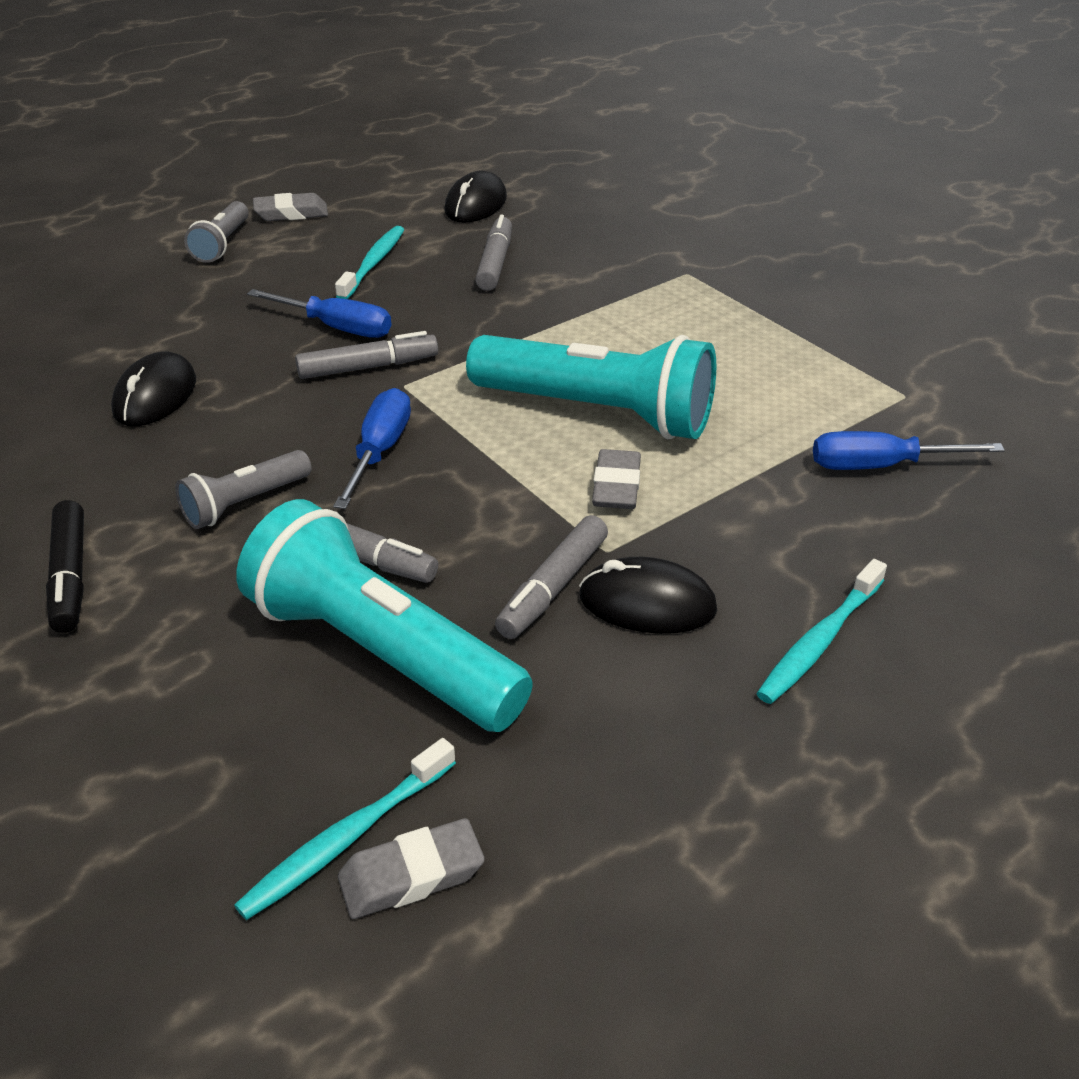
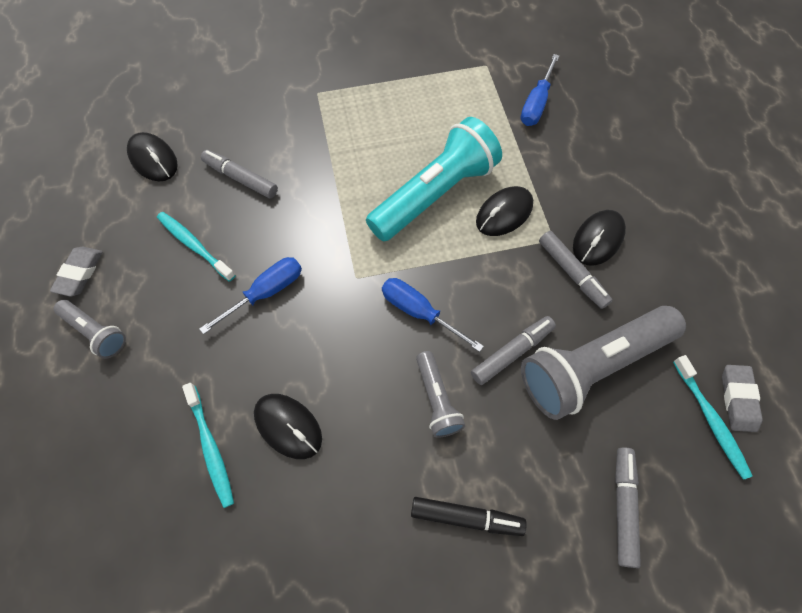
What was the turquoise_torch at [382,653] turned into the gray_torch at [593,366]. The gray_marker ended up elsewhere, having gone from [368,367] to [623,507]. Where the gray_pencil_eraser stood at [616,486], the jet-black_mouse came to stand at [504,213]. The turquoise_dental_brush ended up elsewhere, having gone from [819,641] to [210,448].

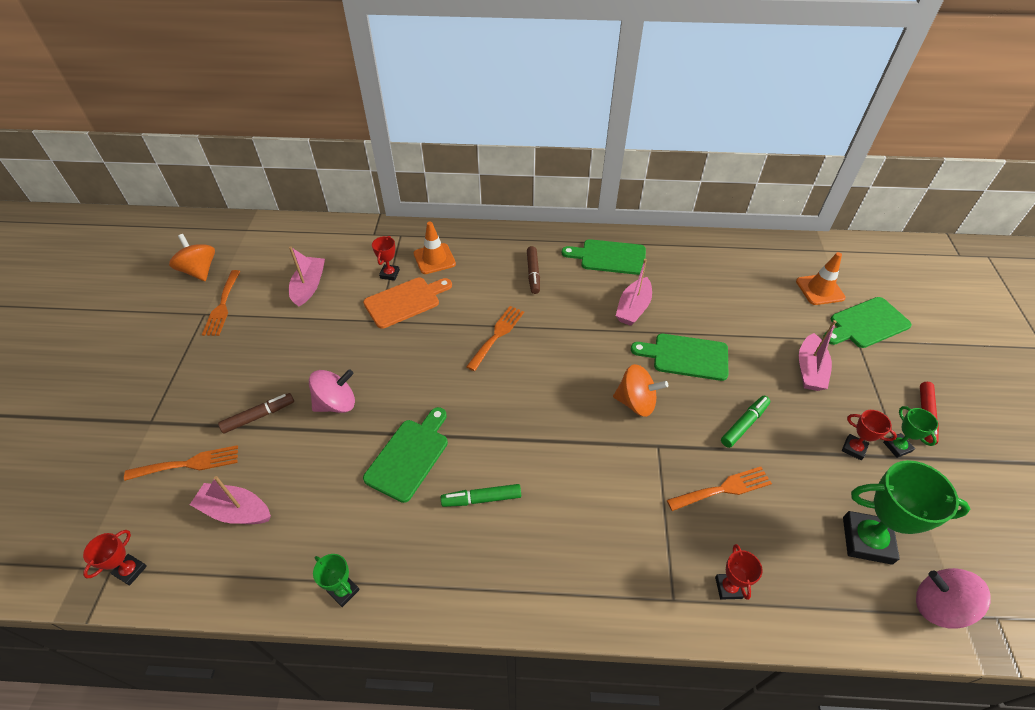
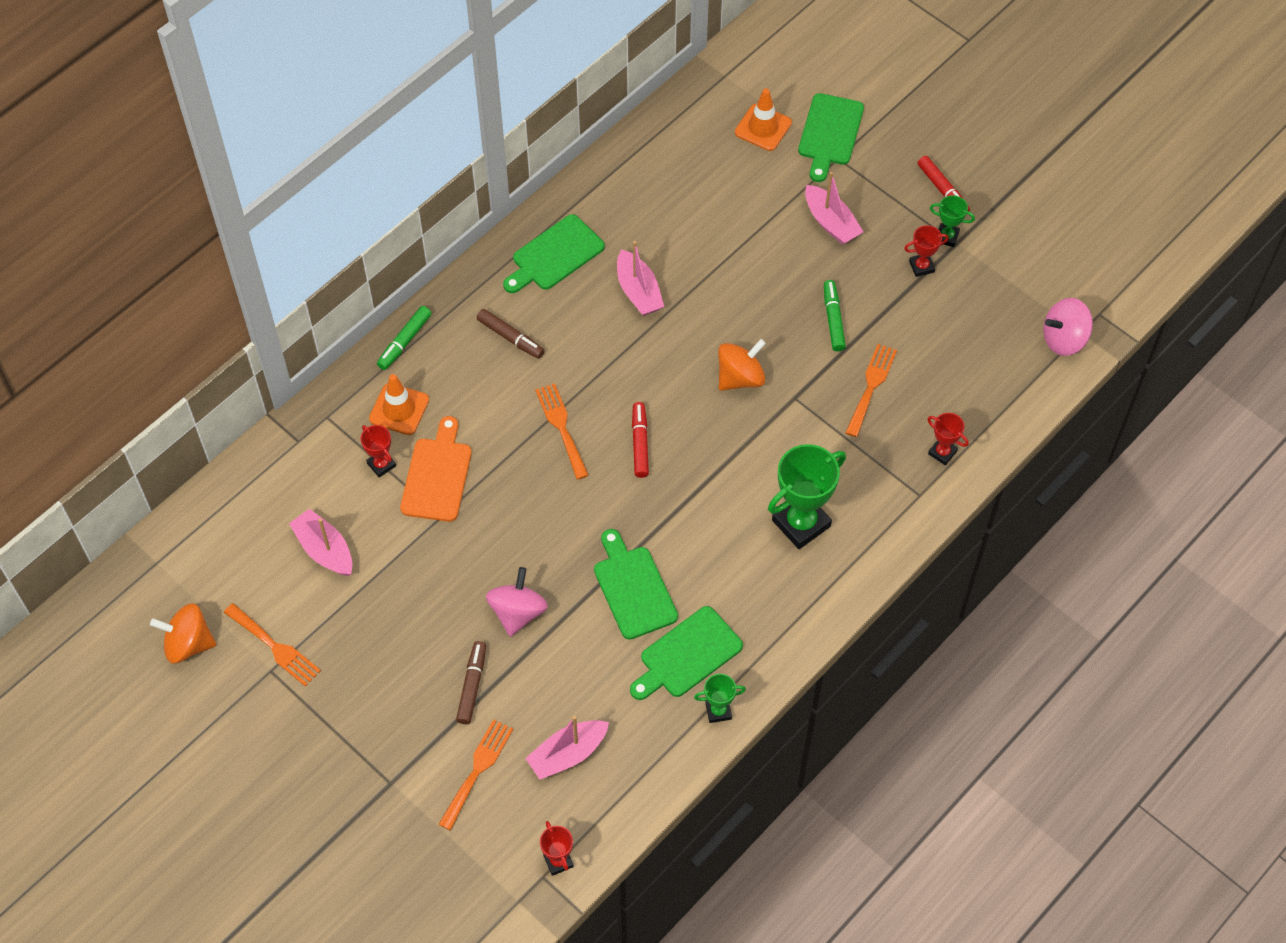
The emerald_marker ended up elsewhere, having gone from [482,499] to [405,341]. The emerald_bread_board ended up elsewhere, having gone from [686,356] to [687,655]. The emerald_prize_cup ended up elsewhere, having gone from [866,540] to [801,523]. The second view gained the crimson_marker at [640,443].

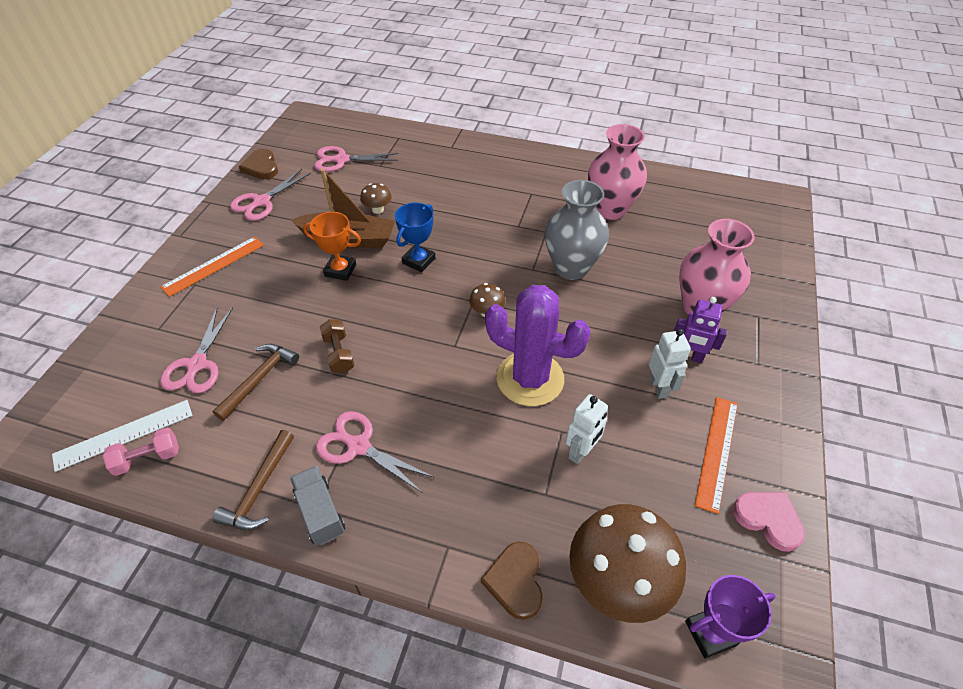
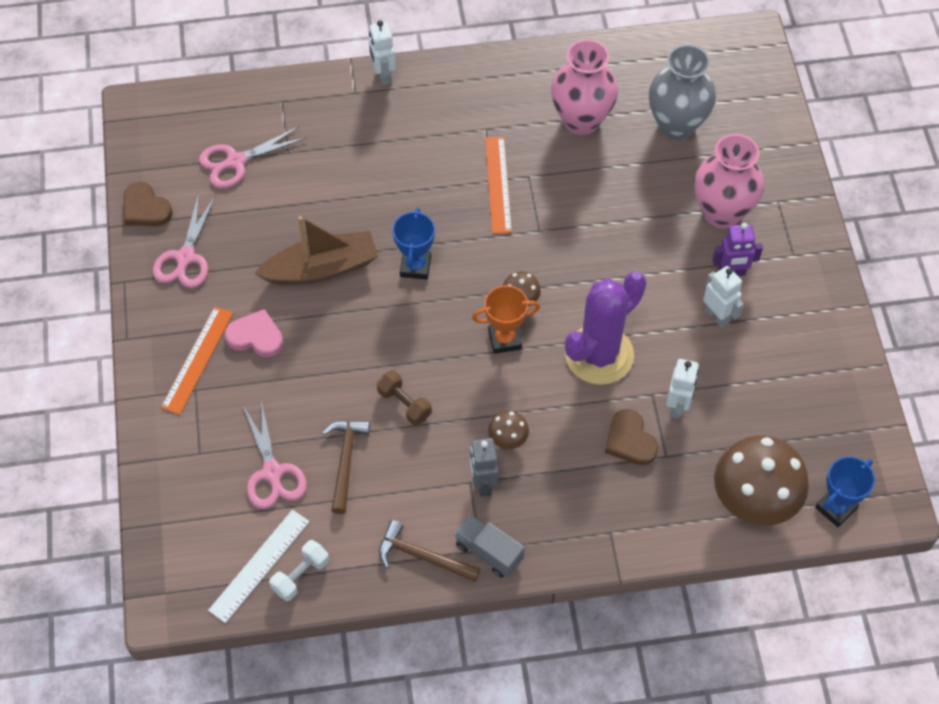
What was the pink_free_weight at [148,458] turned into the pure_white_free_weight at [300,575]. The brown_hammer at [259,489] ended up facing another way, 120 degrees clockwise from before. The bright_orange_prize_cup ended up elsewhere, having gone from [340,270] to [505,339]. Where the pink_shears stood at [358,446], the gray_robot_figure came to stand at [483,483]. The brown_toadstool ended up elsewhere, having gone from [377,209] to [508,439]. The brown_heart ended up elsewhere, having gone from [515,581] to [630,440]. The violet_saguaro_cactus at [530,379] ended up facing another way, 45 degrees counterclockwise from before. The gray_tall_vase ended up elsewhere, having gone from [571,268] to [676,125]. What was the violet_prize_cup at [710,633] turned into the royal_blue_prize_cup at [835,508]. The bright_orange_measuring_stick ended up elsewhere, having gone from [717,452] to [498,184]. The pink_heart ended up elsewhere, having gone from [768,519] to [256,336]. The second view gained the pure_white_robot_figure at [383,75].

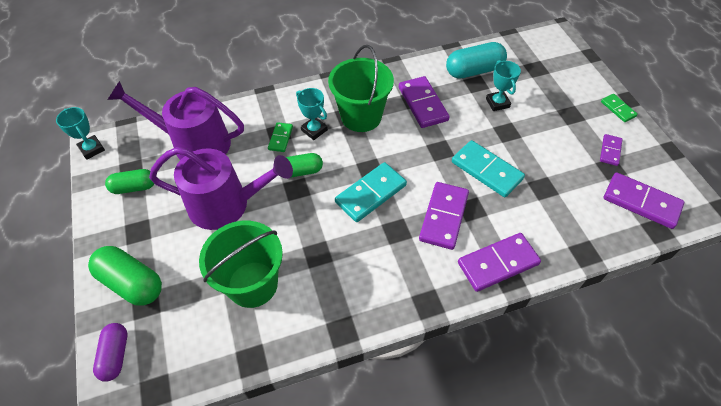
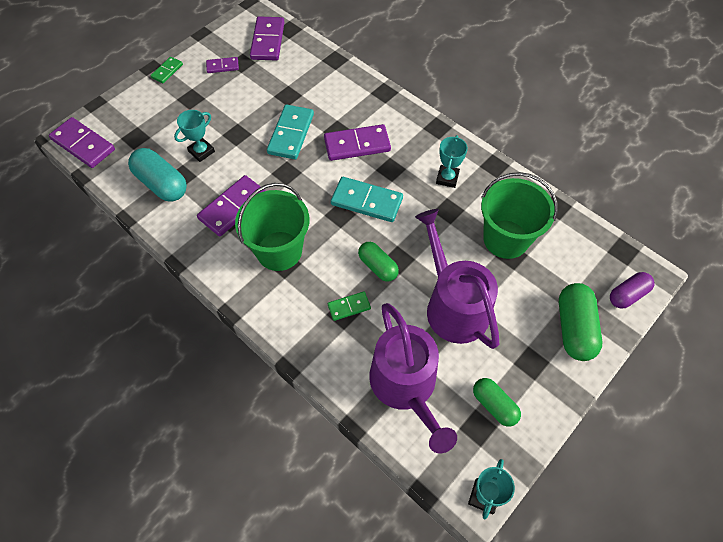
The turquoise_prize_cup ended up elsewhere, having gone from [314,130] to [447,178]. The violet_domino_tile ended up elsewhere, having gone from [498,263] to [83,145].

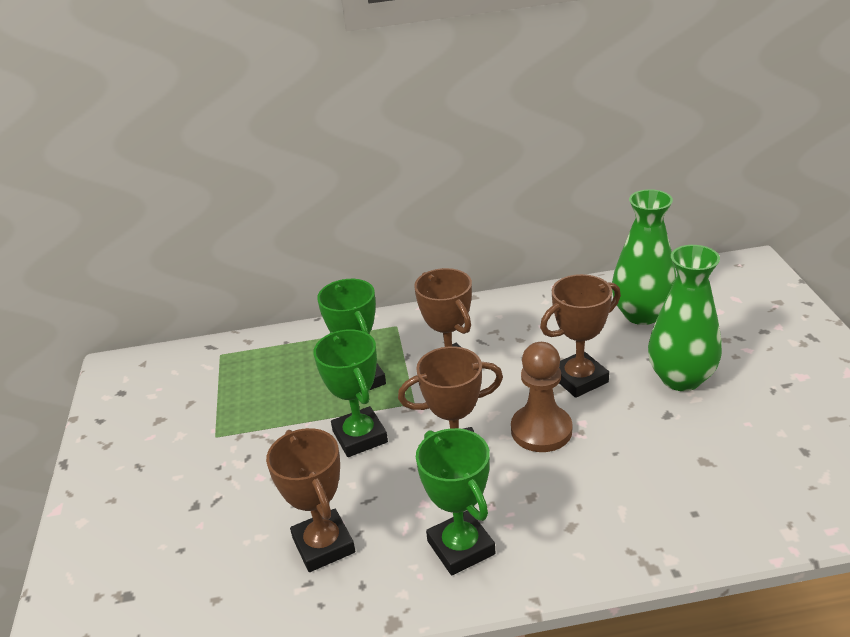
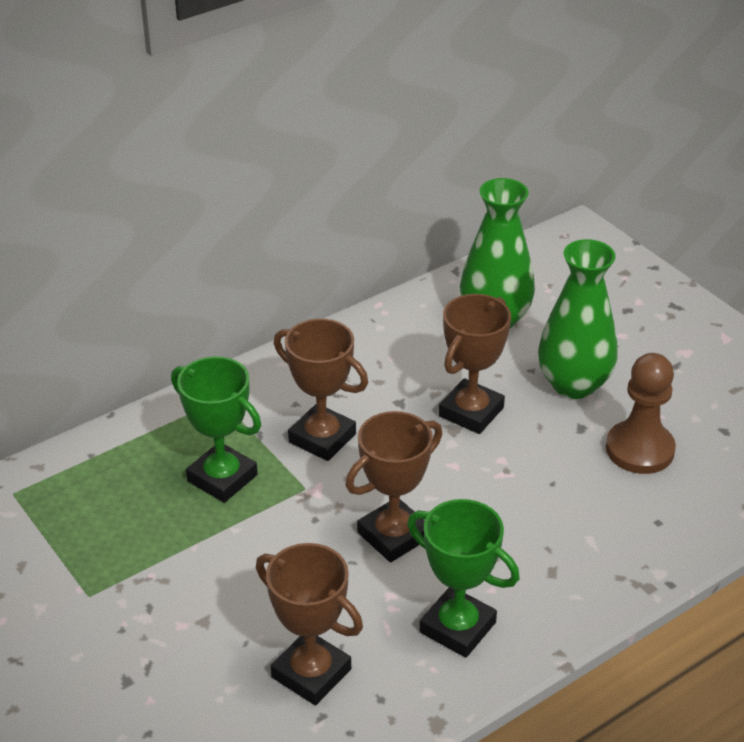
The second view lost the emerald_prize_cup at [360,437]. The brown_pawn ended up elsewhere, having gone from [541,430] to [639,449].

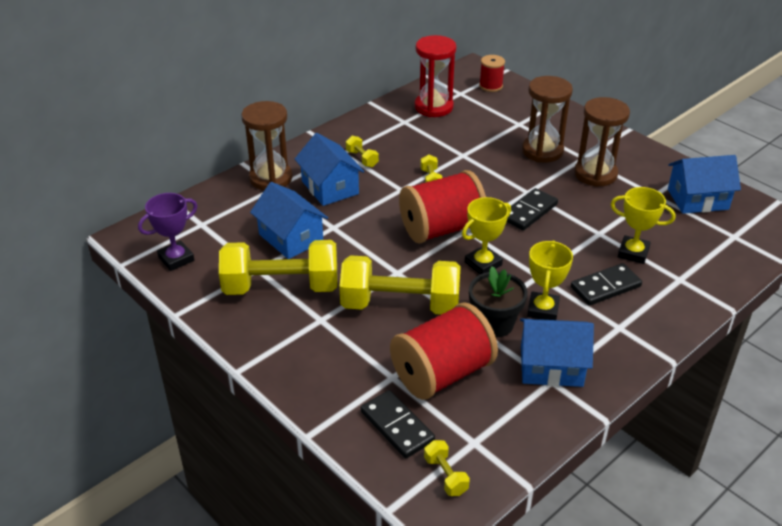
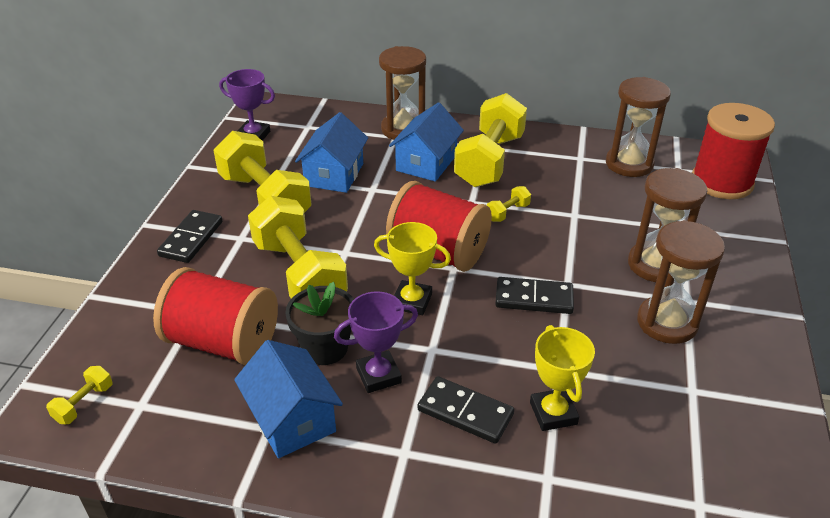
The size of the bright_yellow_free_weight at [362,159] changed by a factor of 2.46. The jet-black_domino_tile ended up elsewhere, having gone from [397,426] to [191,239]. What was the crimson_hourglass at [433,107] turned into the brown_hourglass at [629,164]. The size of the crimson_spool at [491,86] changed by a factor of 1.97. What was the bright_yellow_prize_cup at [543,310] turned into the violet_prize_cup at [378,375]. The second view lost the royal_blue_cottage at [697,199].

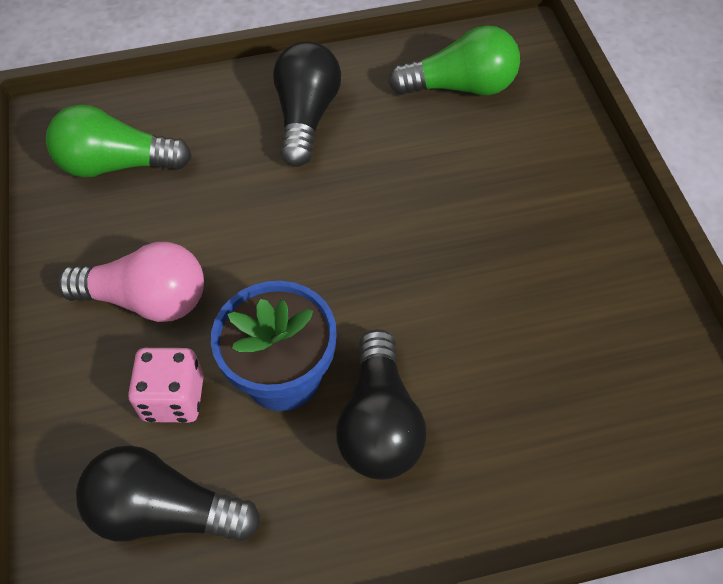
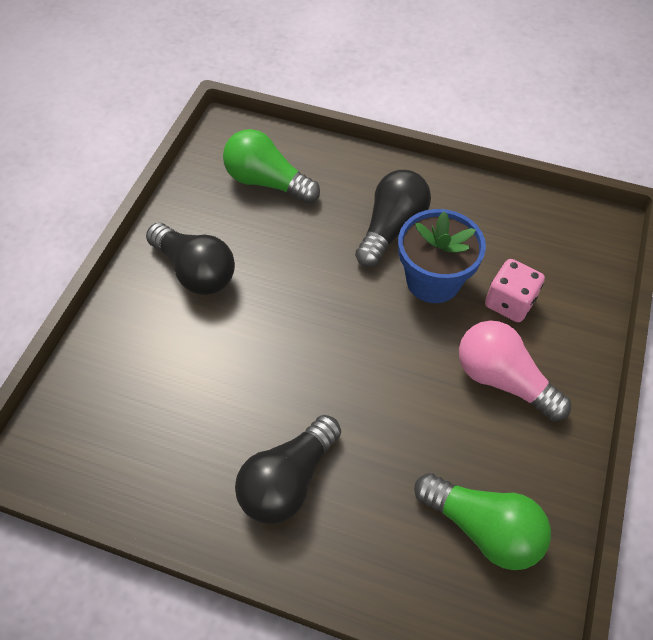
The jet-black_bulb ended up elsewhere, having gone from [165,512] to [195,271]. The emerald_bulb ended up elsewhere, having gone from [461,87] to [267,182].

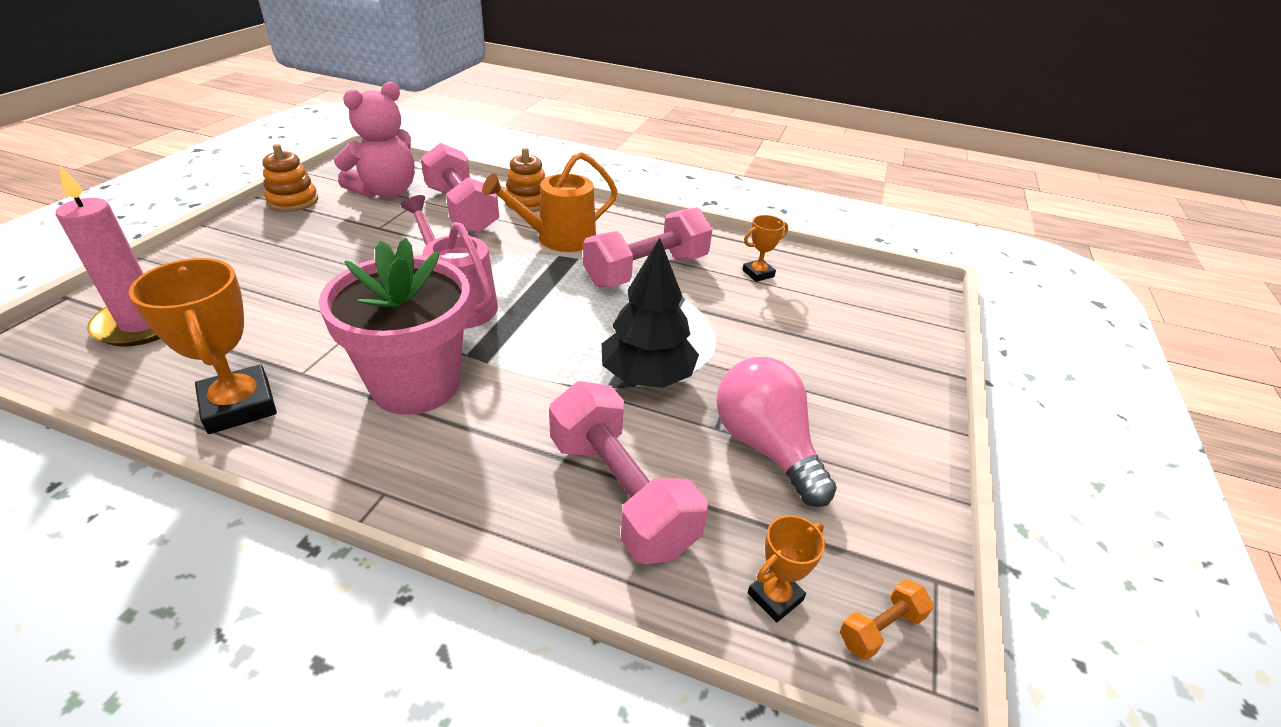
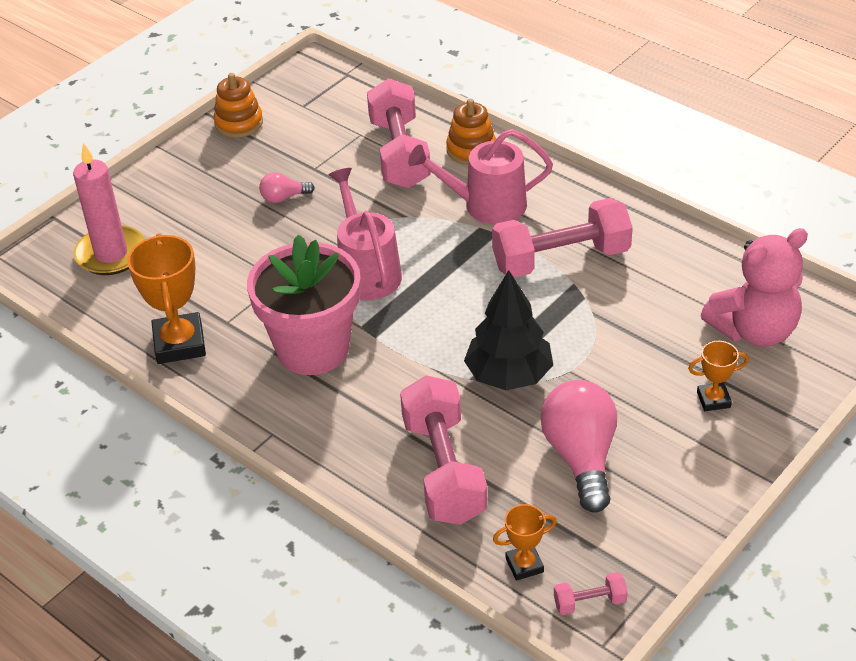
The pink_stuffed_bear ended up elsewhere, having gone from [386,192] to [754,330]. What was the bright_orange_sprinkling_can at [559,238] turned into the pink_sprinkling_can at [486,205]. The bright_orange_prize_cup ended up elsewhere, having gone from [758,273] to [713,400]. What was the bright_orange_free_weight at [880,628] turned into the pink_free_weight at [589,602]. The second view gained the pink_bulb at [283,198].

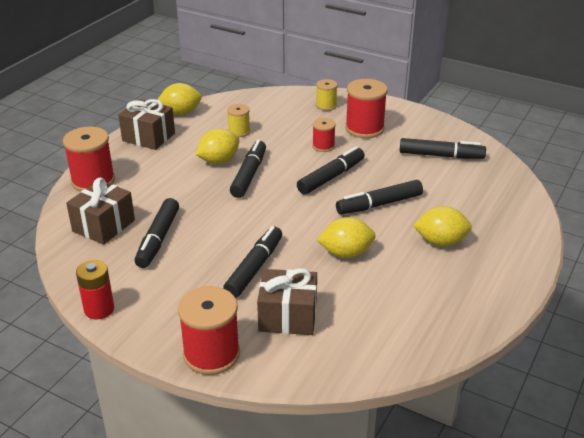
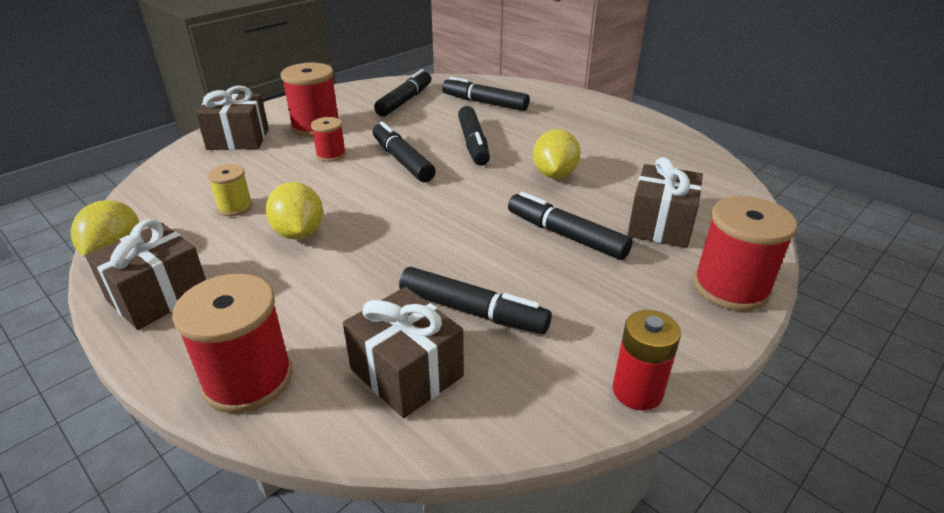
The jet-black_marker ended up elsewhere, having gone from [249,175] to [484,103]. Where the bright_yellow_spool stood at [326,106], the brown_wrapped_gift came to stand at [238,139]. The second view lost the bright_yellow_toy_lemon at [440,242].

